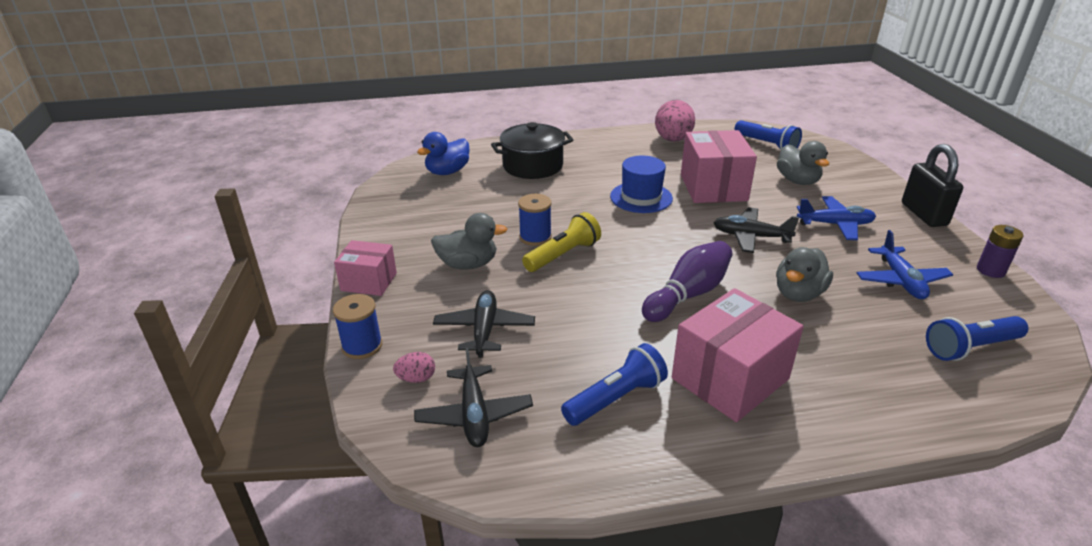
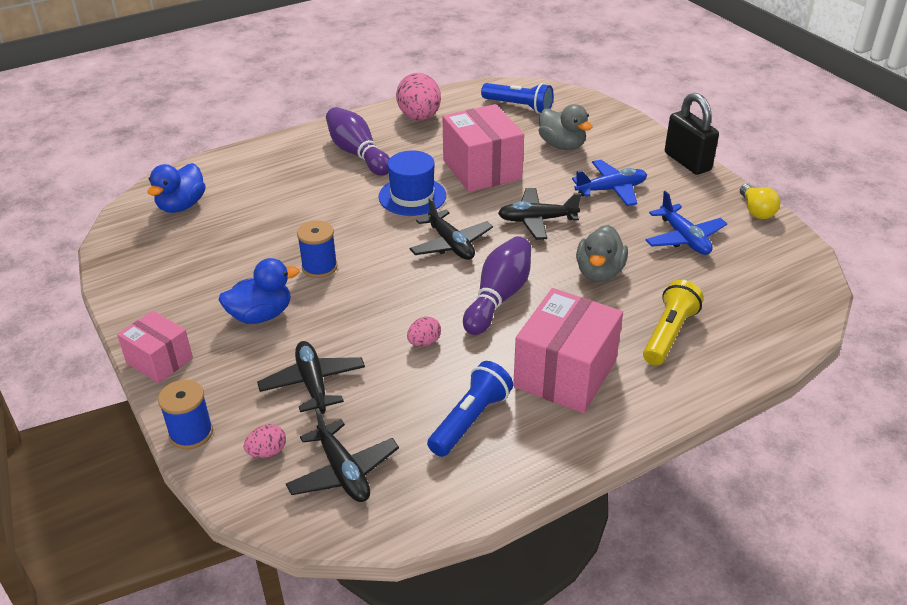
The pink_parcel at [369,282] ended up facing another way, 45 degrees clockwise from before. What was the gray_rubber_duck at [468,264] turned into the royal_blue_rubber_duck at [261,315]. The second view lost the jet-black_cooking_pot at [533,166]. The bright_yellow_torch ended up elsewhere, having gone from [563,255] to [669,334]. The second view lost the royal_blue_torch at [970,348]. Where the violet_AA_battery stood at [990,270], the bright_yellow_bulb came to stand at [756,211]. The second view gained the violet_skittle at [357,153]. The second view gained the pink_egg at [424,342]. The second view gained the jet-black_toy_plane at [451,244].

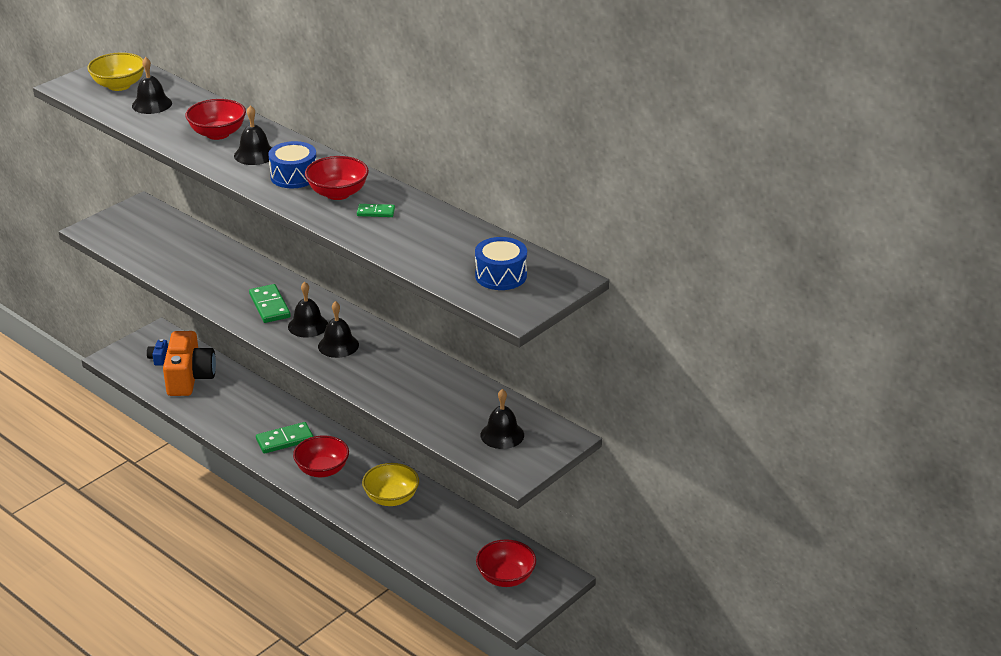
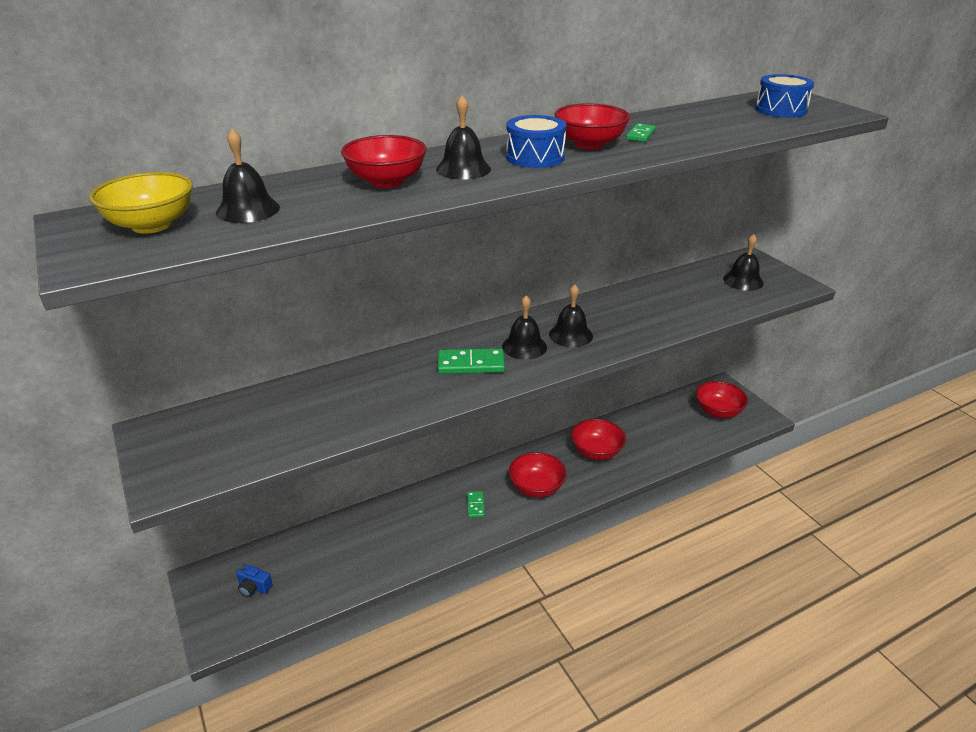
The second view lost the bright_orange_compact_camera at [190,378]. The size of the emerald_domino_tile at [285,440] changed by a factor of 0.58. What was the bright_yellow_serving_bowl at [391,498] turned into the crimson_serving_bowl at [596,452].

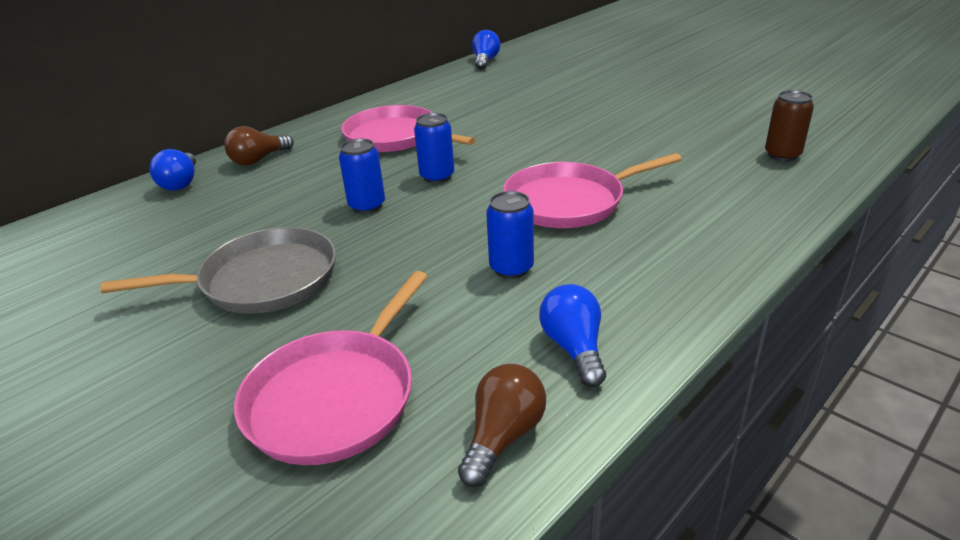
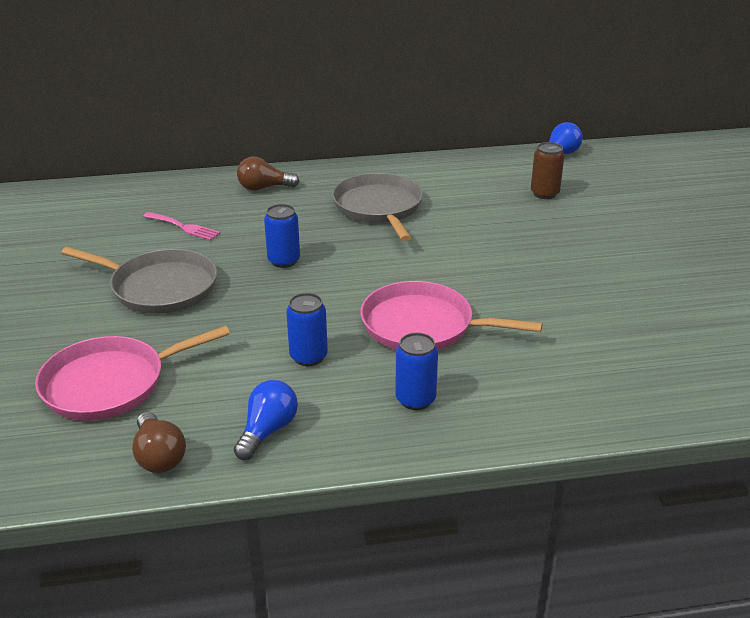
The second view lost the royal_blue_bulb at [181,183]. What was the pink_pan at [395,137] turned into the gray_pan at [379,208]. The royal_blue_tin ended up elsewhere, having gone from [437,176] to [415,399]. The brown_bulb at [503,437] ended up facing another way, 90 degrees clockwise from before. The brown_tin ended up elsewhere, having gone from [782,155] to [544,193]. The second view gained the pink_table_fork at [184,227].

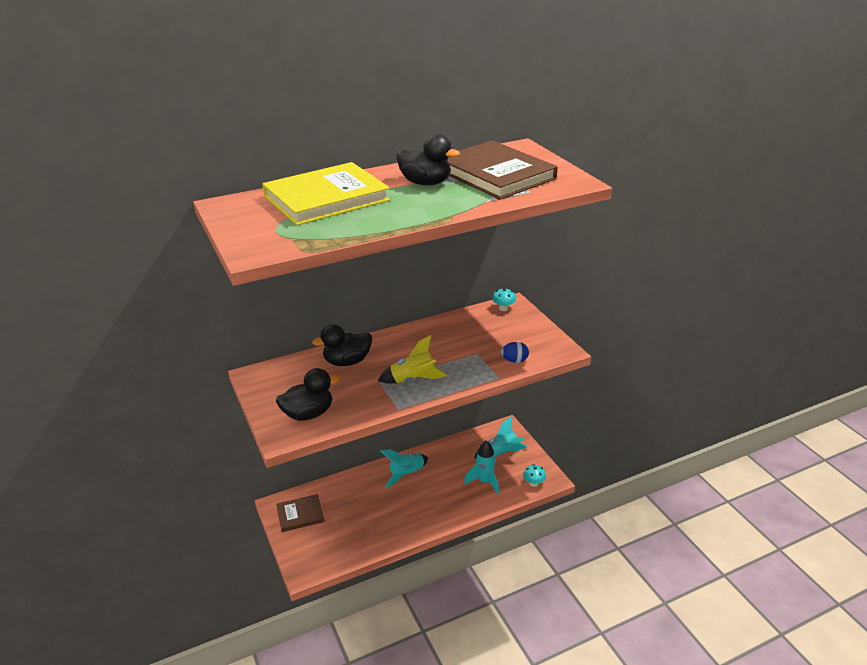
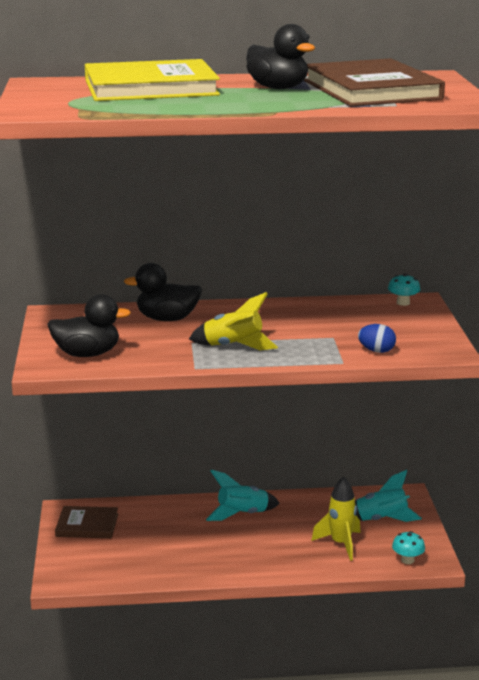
What was the turquoise_spaceship at [484,481] turned into the bright_yellow_spaceship at [340,544].

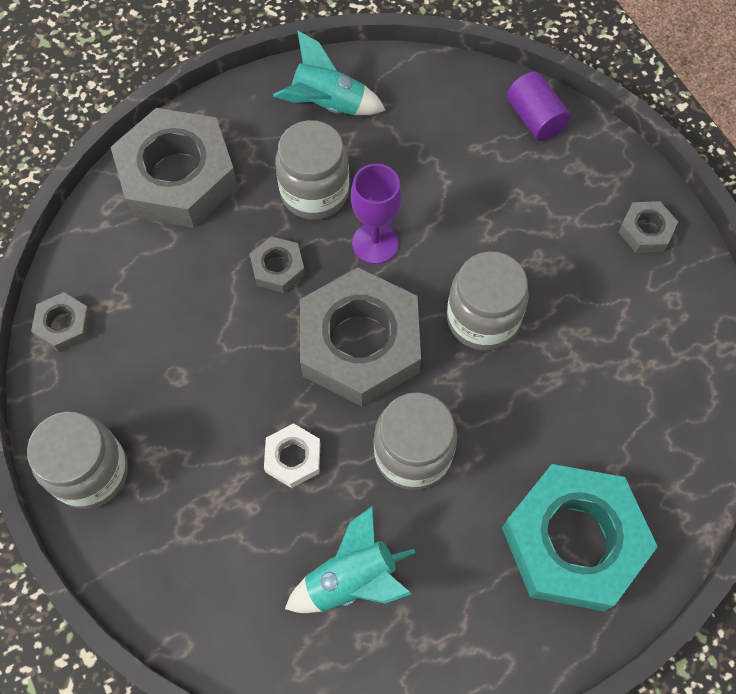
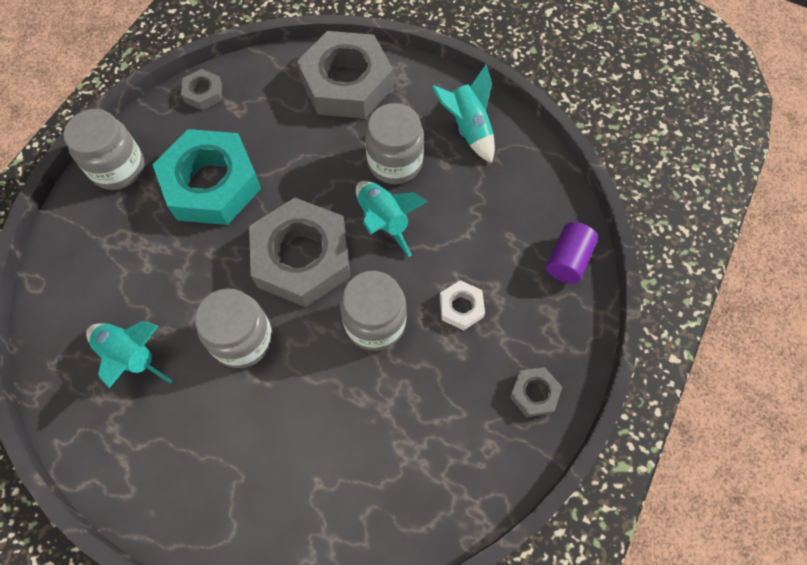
The second view lost the gray_nut at [278,268]. The pure_white_nut ended up elsewhere, having gone from [293,458] to [461,307]. Where the violet_chalice stood at [375,243], the turquoise_spaceship came to stand at [384,221]. The turquoise_nut ended up elsewhere, having gone from [573,541] to [211,184].

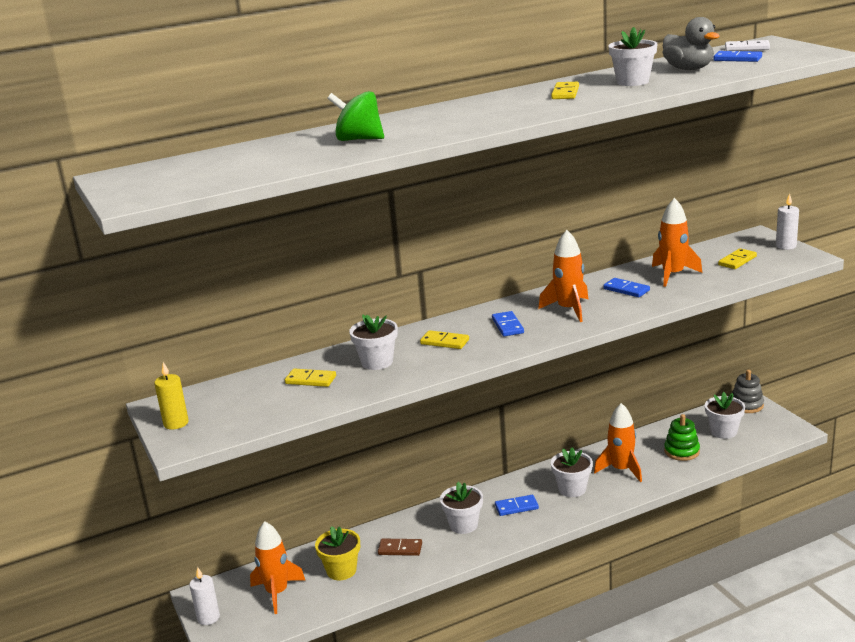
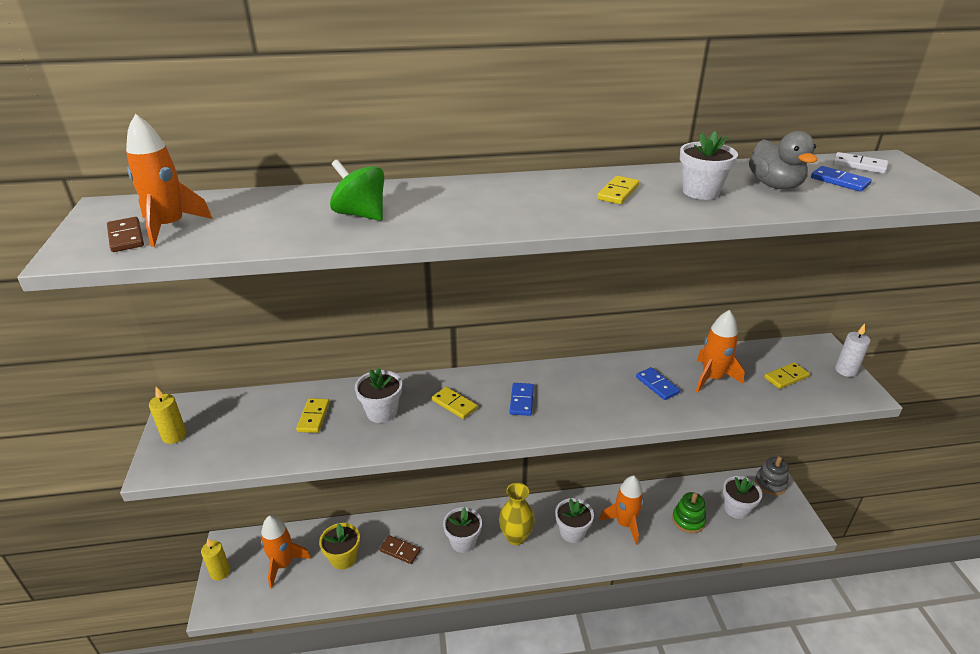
What was the pure_white_pillar_candle at [208,617] turned into the bright_yellow_pillar_candle at [220,572]. The bright_yellow_domino_tile at [310,380] ended up facing another way, 60 degrees clockwise from before. Where the royal_blue_domino_tile stood at [516,507], the bright_yellow_tall_vase came to stand at [516,537]. The bright_orange_spaceship ended up elsewhere, having gone from [569,309] to [170,227]. The second view gained the brown_domino_tile at [126,237].

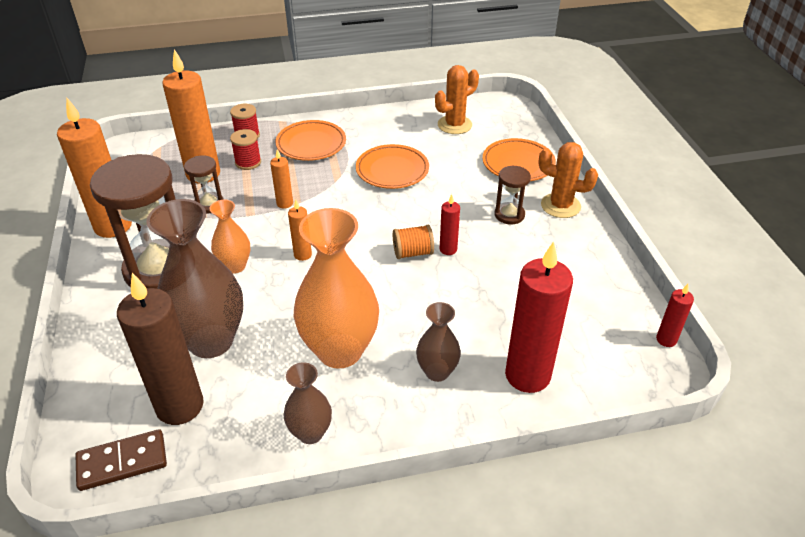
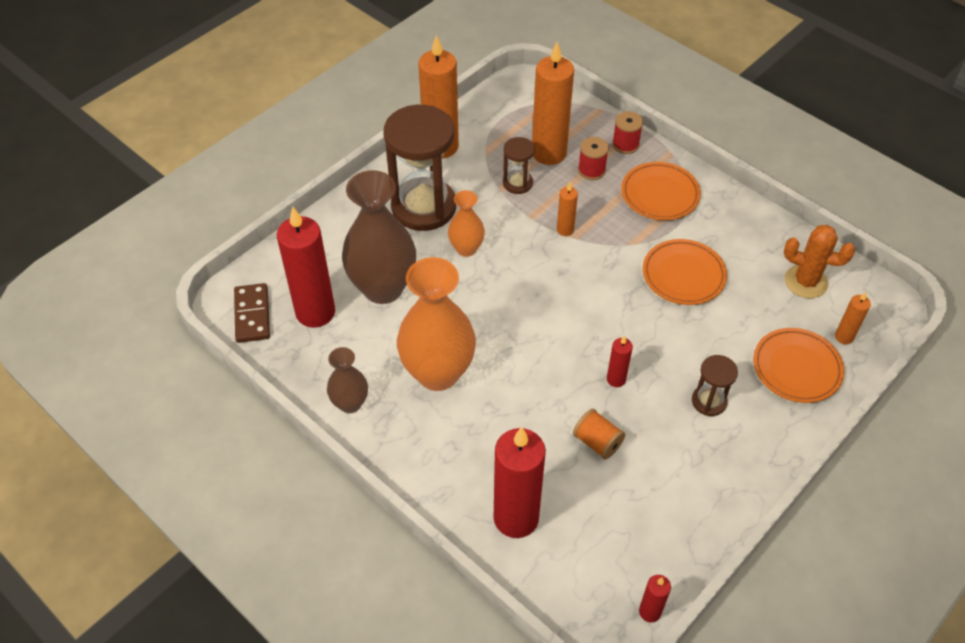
The brown_domino_tile at [122,462] ended up facing another way, 45 degrees clockwise from before. What was the brown_pillar_candle at [180,406] turned into the crimson_pillar_candle at [315,312]. The bright_orange_pillar_candle ended up elsewhere, having gone from [302,255] to [844,337]. The bright_orange_spool ended up elsewhere, having gone from [413,253] to [597,442]. The second view lost the brown_tall_vase at [437,372]. The second view lost the bright_orange_saguaro_cactus at [560,206].

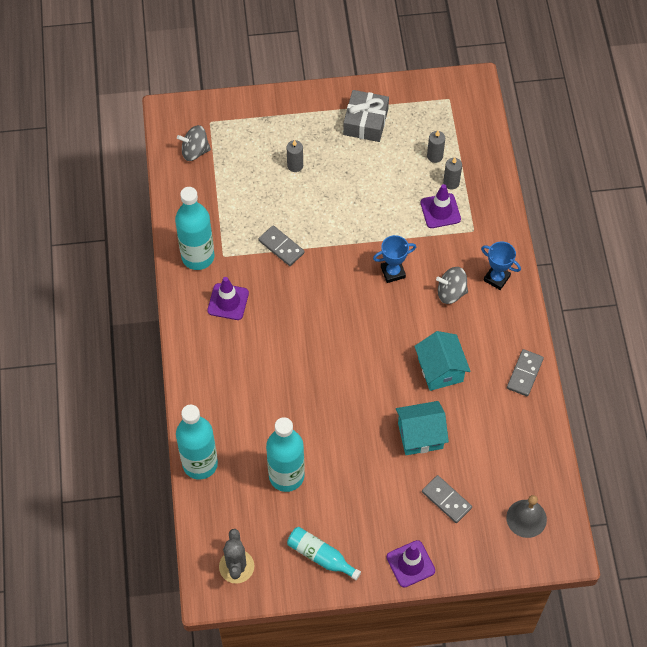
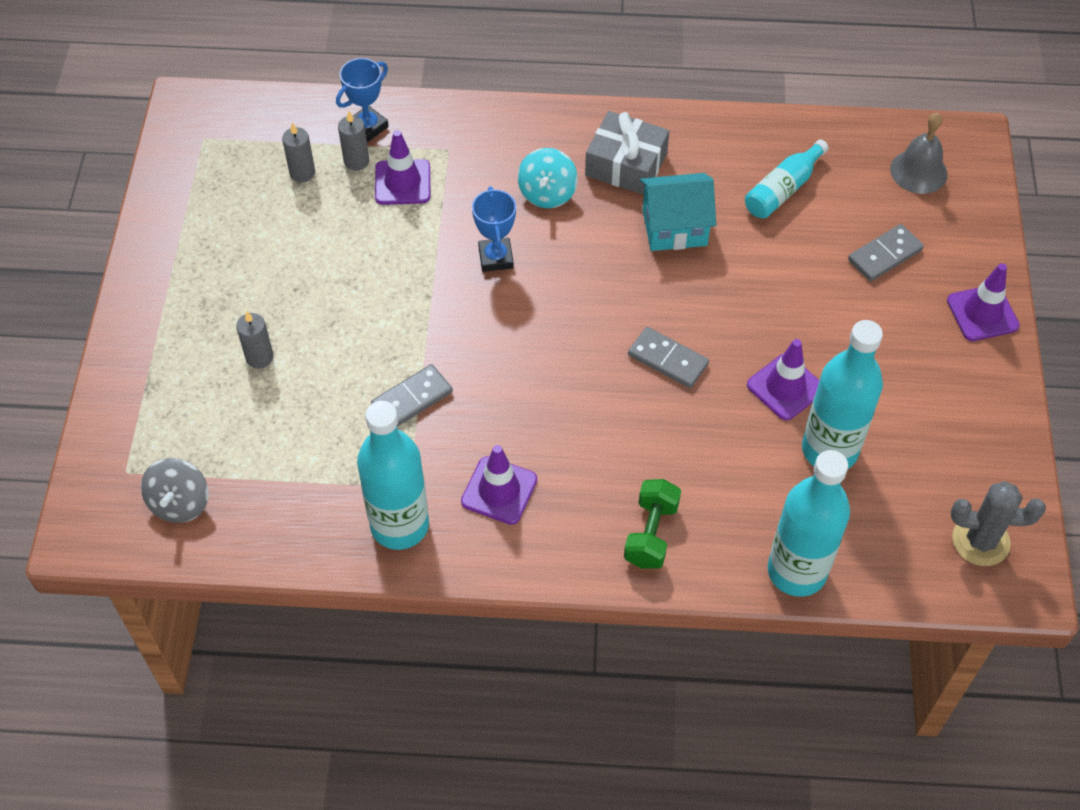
The turquoise_flask ended up elsewhere, having gone from [320,556] to [783,189]. The gray_wrapped_gift ended up elsewhere, having gone from [365,122] to [626,164]. The second view lost the turquoise_cottage at [420,435]. What was the gray_spinning_top at [451,292] turned into the turquoise_spinning_top at [547,193]. The royal_blue_prize_cup ended up elsewhere, having gone from [496,278] to [368,127]. The gray_domino_tile ended up elsewhere, having gone from [524,373] to [667,360]. The second view gained the emerald_free_weight at [651,534]. The second view gained the violet_road_cone at [785,387].

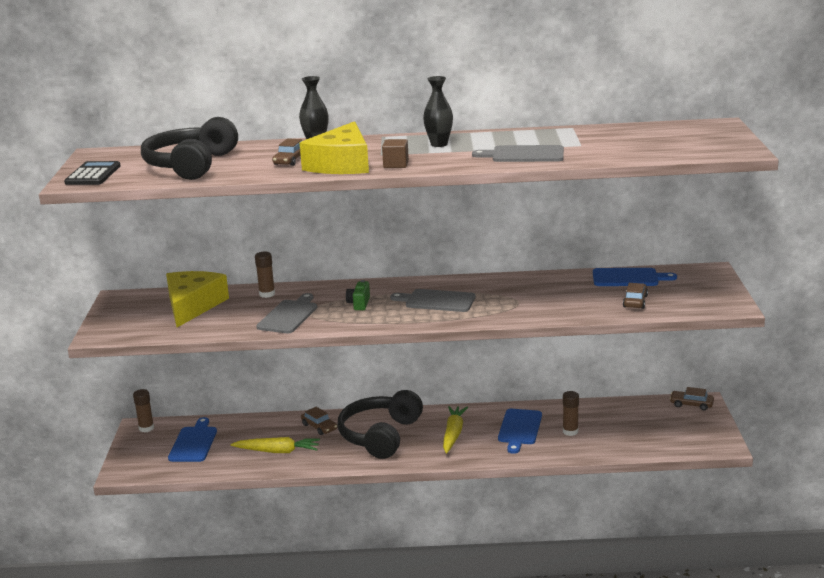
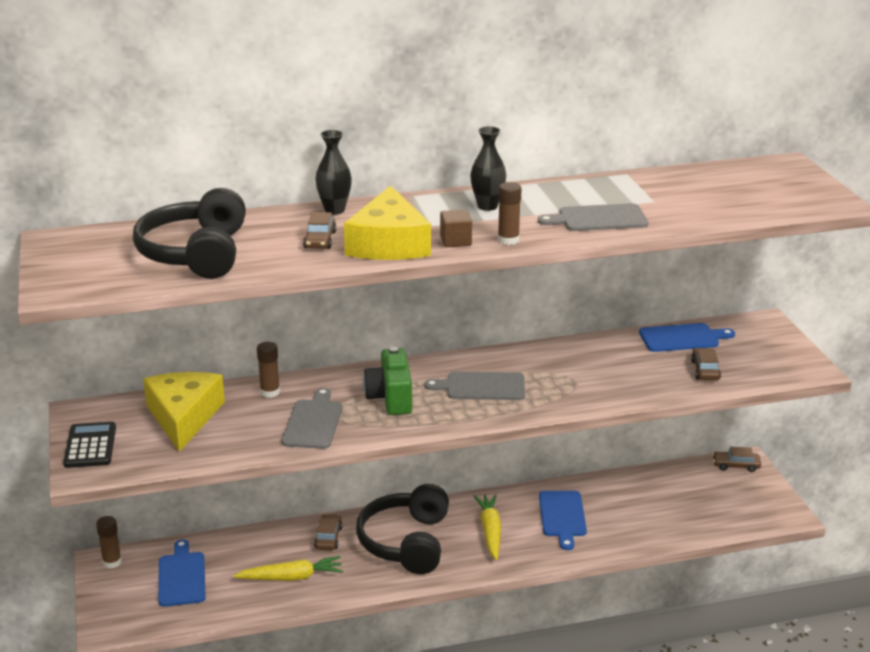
The jet-black_pocket_calculator ended up elsewhere, having gone from [93,174] to [90,446]. The brown_toy_car at [319,427] ended up facing another way, 120 degrees counterclockwise from before. The size of the emerald_compact_camera at [359,304] changed by a factor of 1.75. The brown_glue_stick ended up elsewhere, having gone from [570,431] to [508,240].

